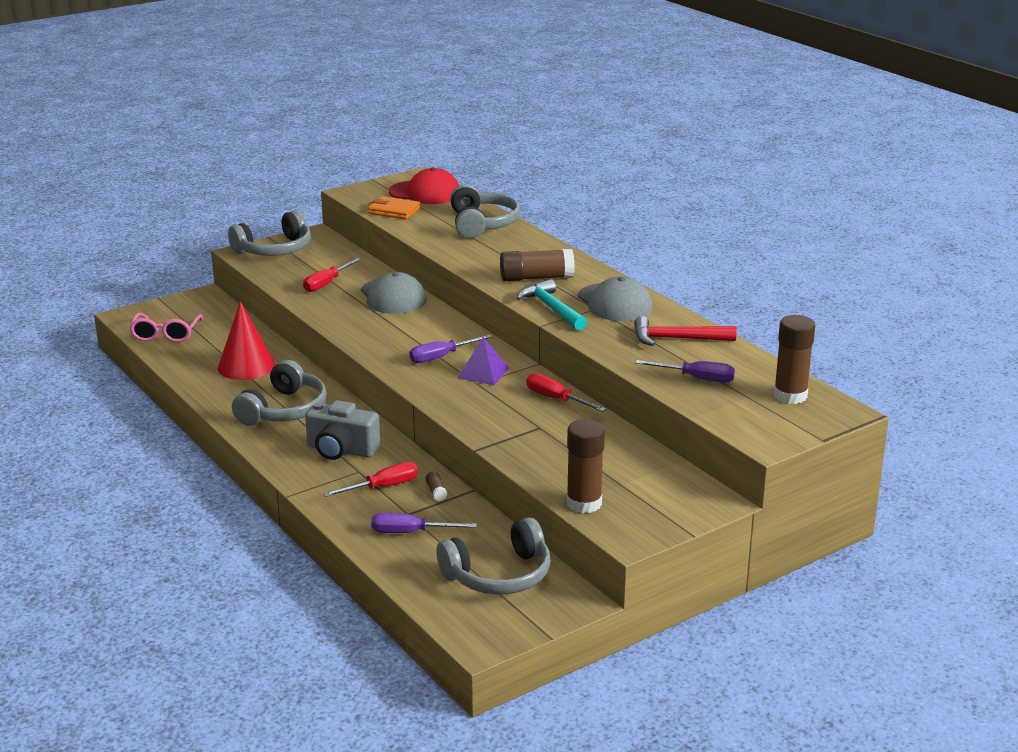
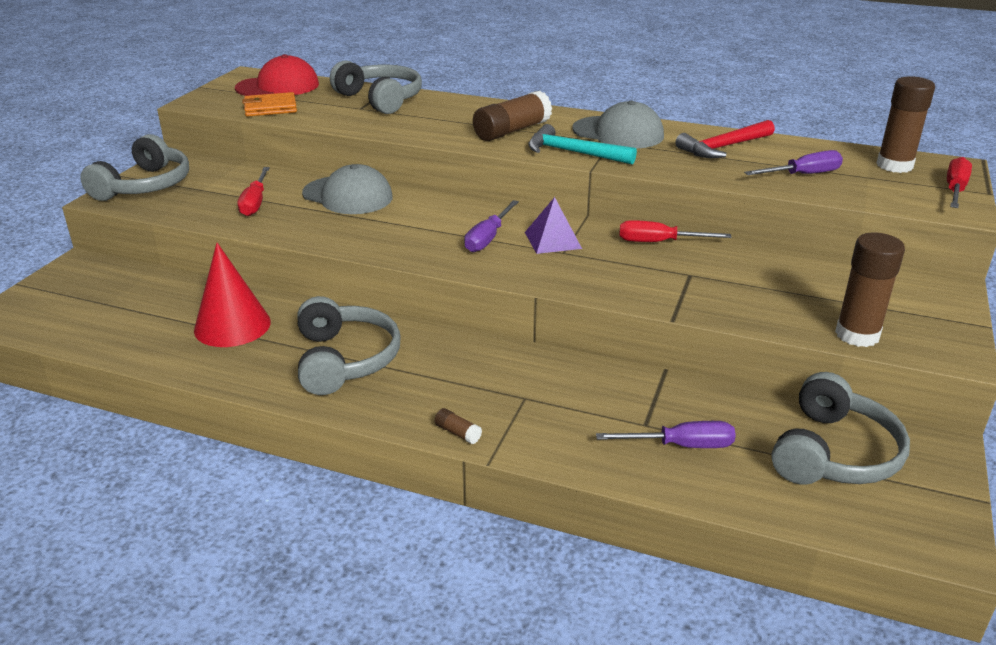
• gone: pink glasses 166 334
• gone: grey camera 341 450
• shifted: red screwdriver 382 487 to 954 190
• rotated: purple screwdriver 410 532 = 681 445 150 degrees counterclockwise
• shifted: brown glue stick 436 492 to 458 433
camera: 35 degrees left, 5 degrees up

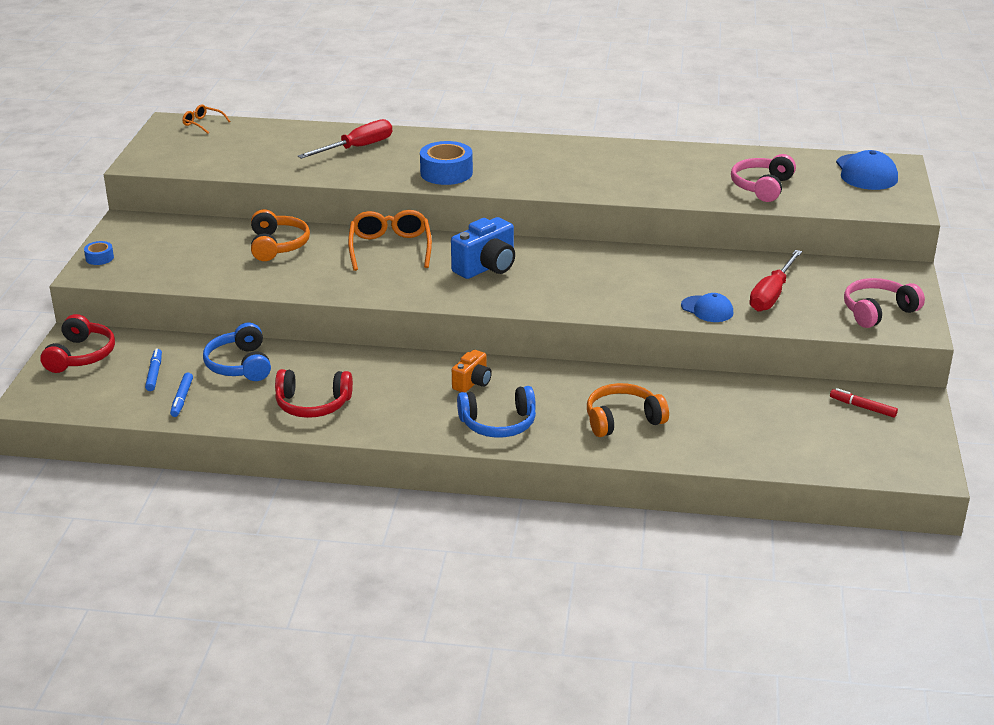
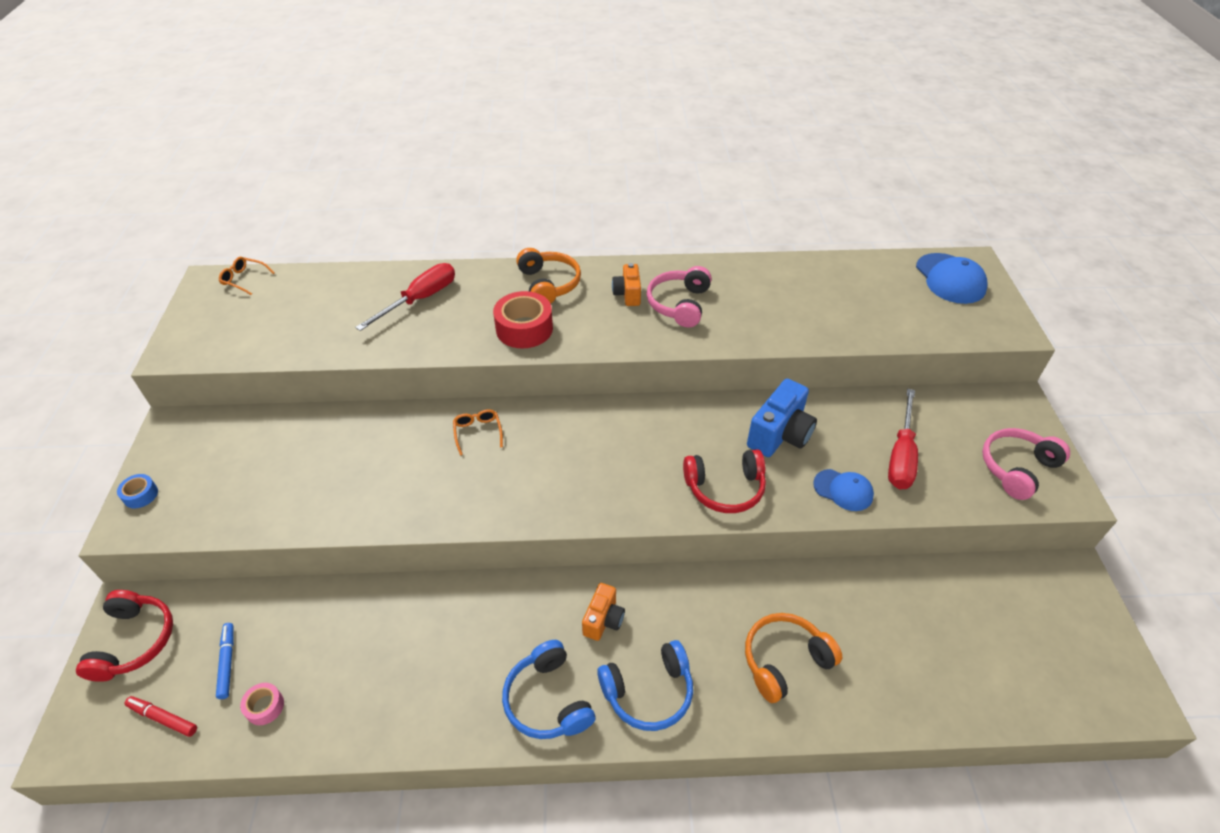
• swapped: blue marker 182 399 to pink tape 265 707
• shifted: blue headphones 239 365 to 547 700
• shifted: orange headphones 278 245 to 549 284
• shifted: red headphones 312 405 to 725 488
• scaled: orange glasses 390 248 = 478 432 x0.52
• repainted: blue tape 446 173 to red tape 524 329
• shifted: blue camera 486 267 to 780 435
• shifted: pink headphones 762 187 to 679 304
• shifted: red marker 862 407 to 163 718
• new: orange camera 627 294
camera: 10 degrees left, 15 degrees up

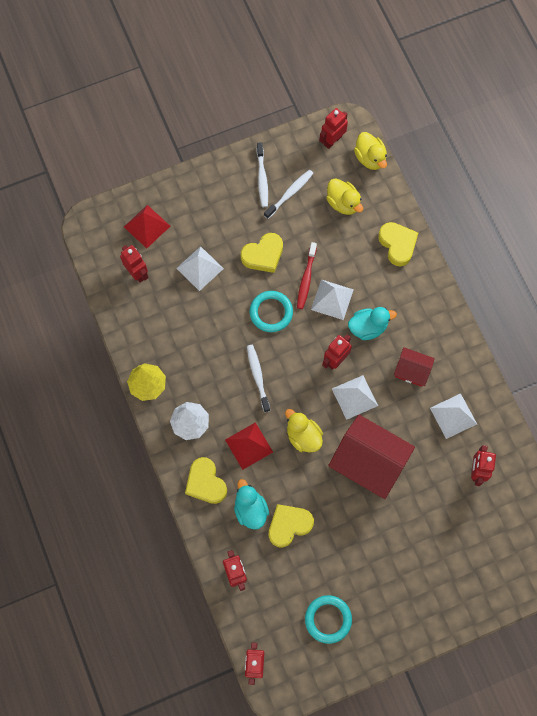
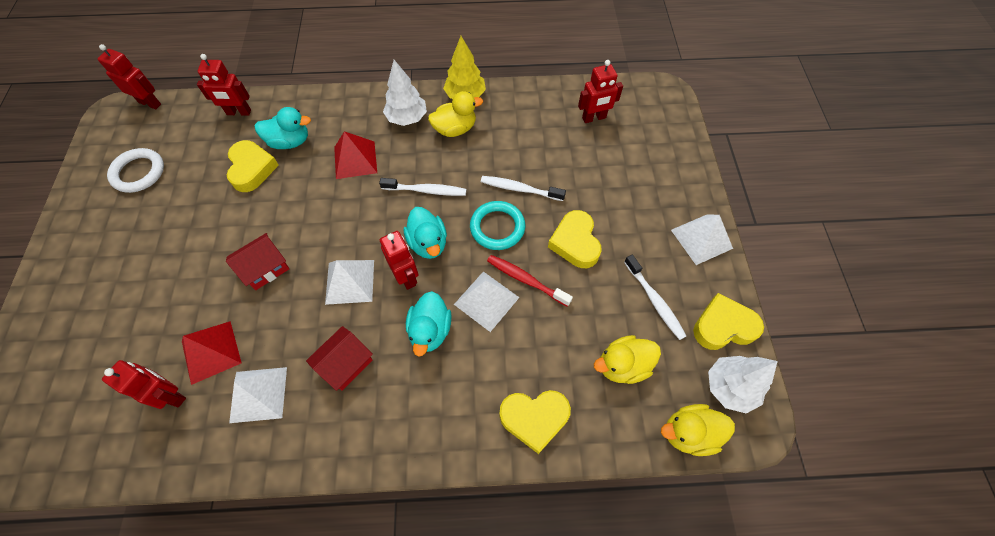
• shifted: red pyramid 147 226 to 211 352
• shifted: white pyramid 200 268 to 701 239
• shifted: yellow heart 205 483 to 723 326
• shifted: white toothbrush 262 178 to 520 189
• shifted: yellow duck 303 436 to 455 129
• repainted: turquoise ring 328 619 to white ring 138 173
• swapped: red robot 332 140 to white tree 729 387
• scaled: red house 368 462 = 265 268 x0.52
• new: turquoise duck 428 243
camera: 110 degrees right, 10 degrees down

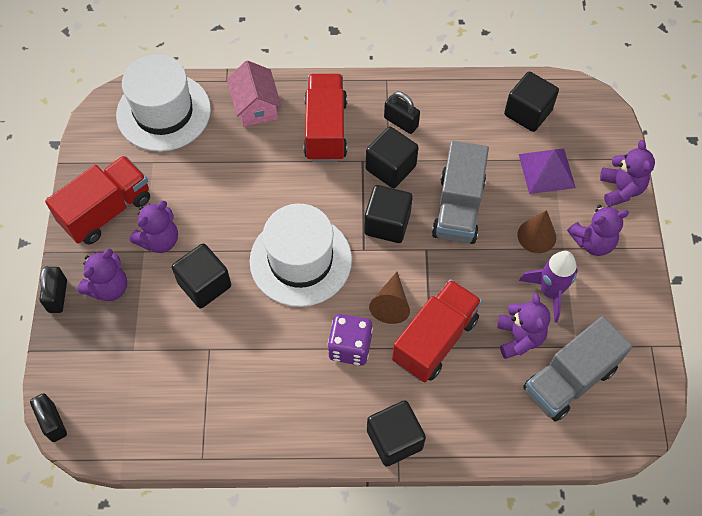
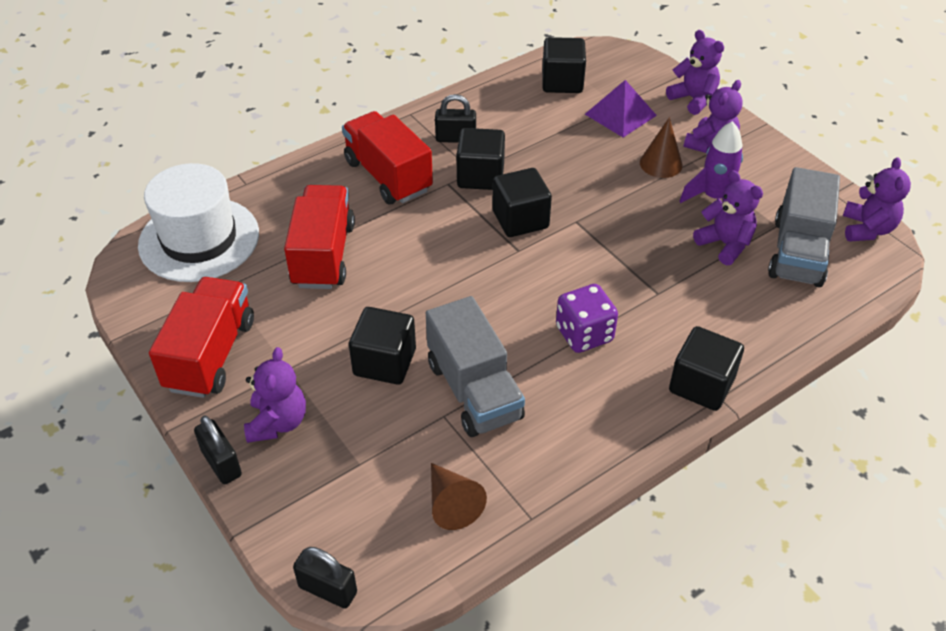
• shifted: purple teddy bear 159 240 to 867 229
• gone: pink house 256 107
• gone: white hat 300 260
• shifted: brown cone 391 304 to 452 503
• shifted: red truck 435 340 to 323 255
• shifted: grey truck 458 208 to 474 391
camera: 35 degrees left, 15 degrees down

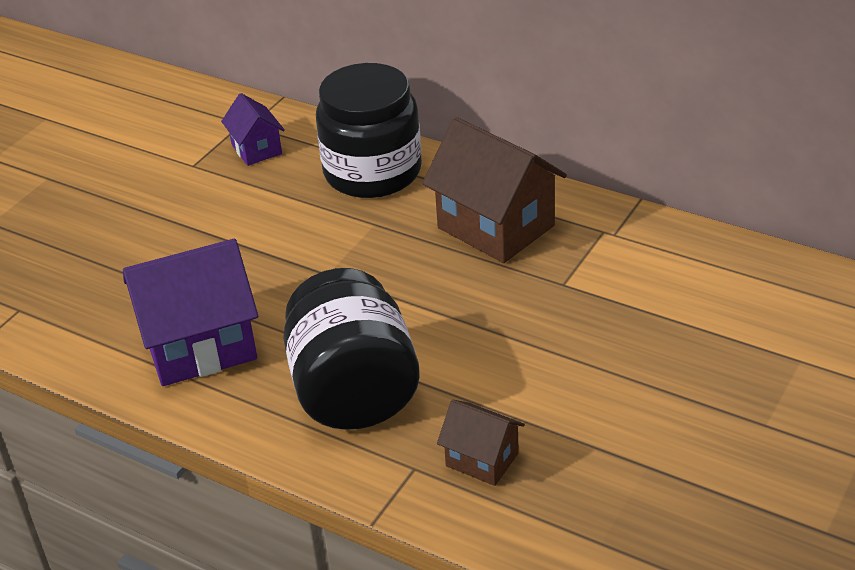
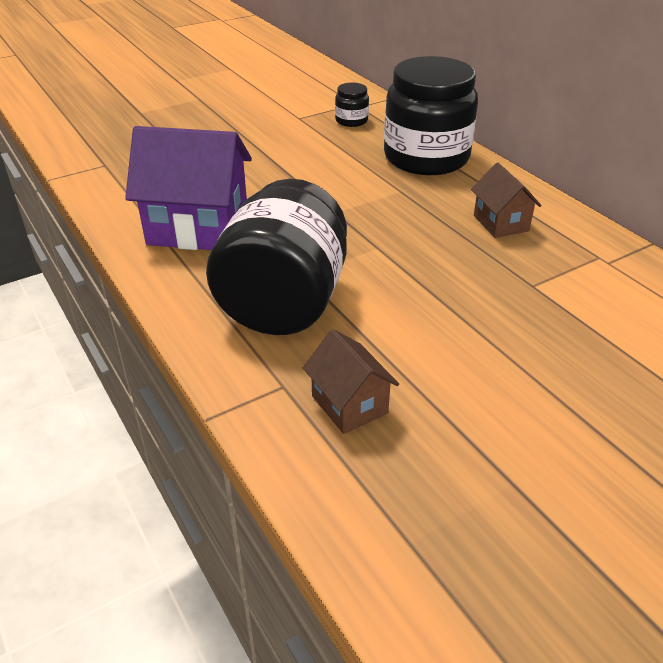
• swapped: purple house 256 149 to black jar 351 121
• scaled: brown house 495 227 = 500 223 x0.53
camera: 25 degrees right, 0 degrees up

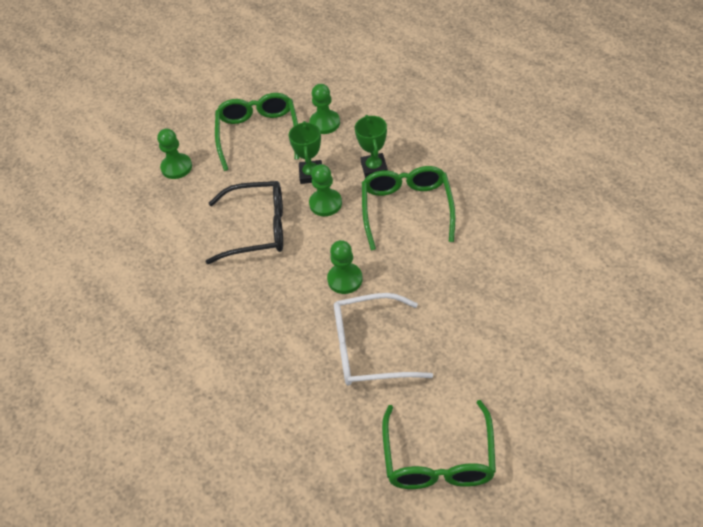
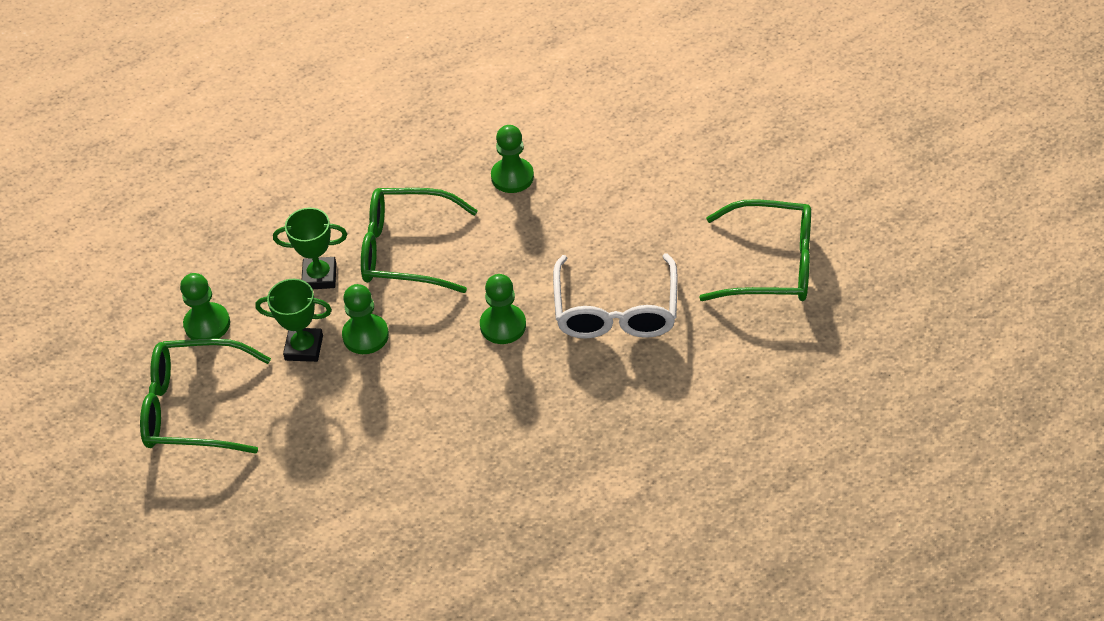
• shifted: green pawn 176 167 to 512 177
• gone: black glasses 258 229
camera: 85 degrees left, 0 degrees up

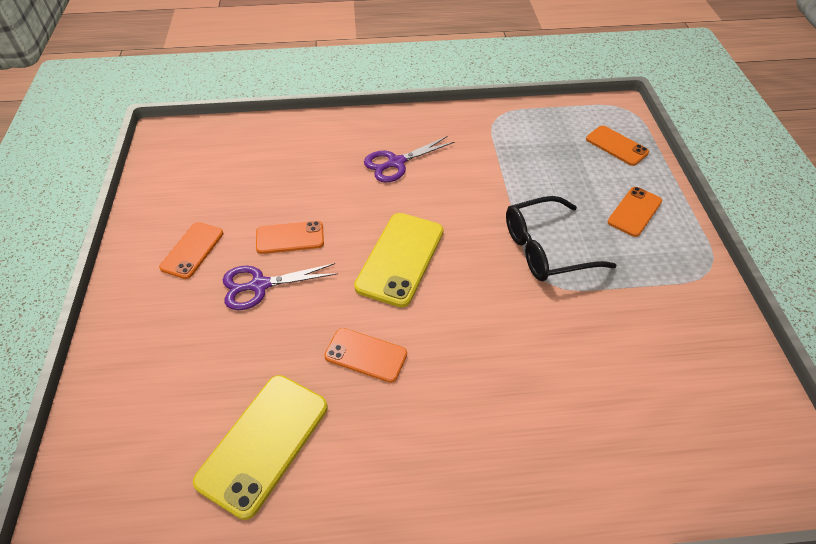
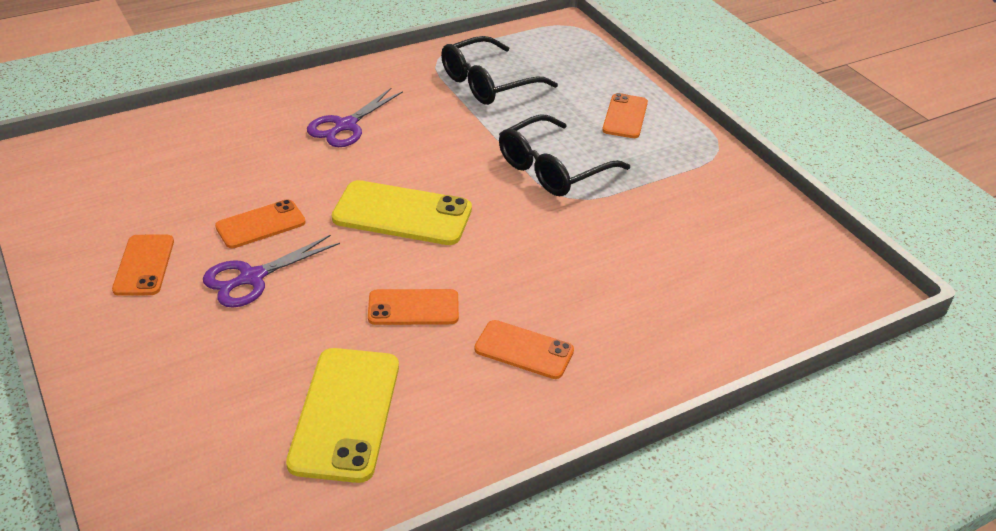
• rotated: yellow phone 400 259 = 402 214 75 degrees counterclockwise
• shifted: orange phone 616 146 to 524 350
• new: black glasses 488 83
camera: 25 degrees left, 10 degrees down

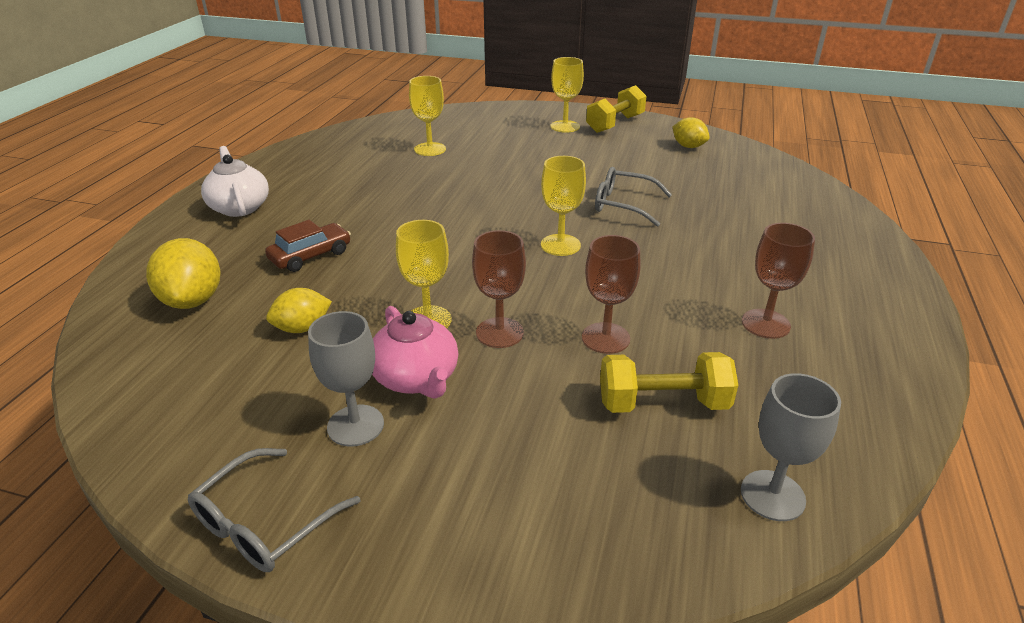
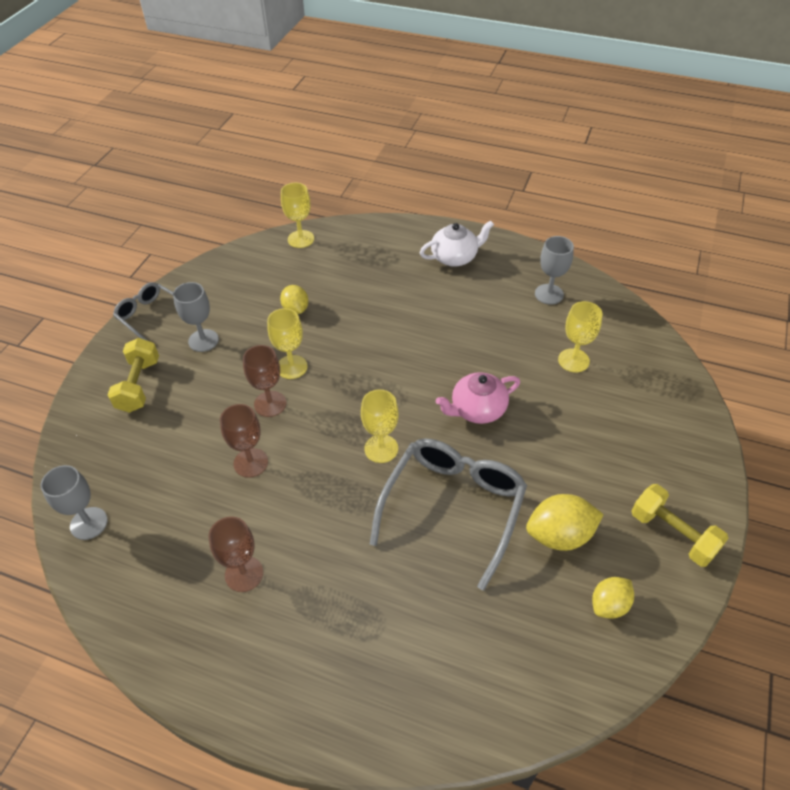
• shifted: yellow lemon 193 300 to 559 535
• gone: brown car 310 256
• shifted: pink teapot 416 378 to 477 409
• shifted: yellow goblet 565 126 to 301 239
• scaled: grey glasses 623 205 = 453 507 x1.76
• shifted: yellow dumbbell 663 403 to 139 385
• new: grey goblet 549 294
camera: 95 degrees right, 15 degrees up

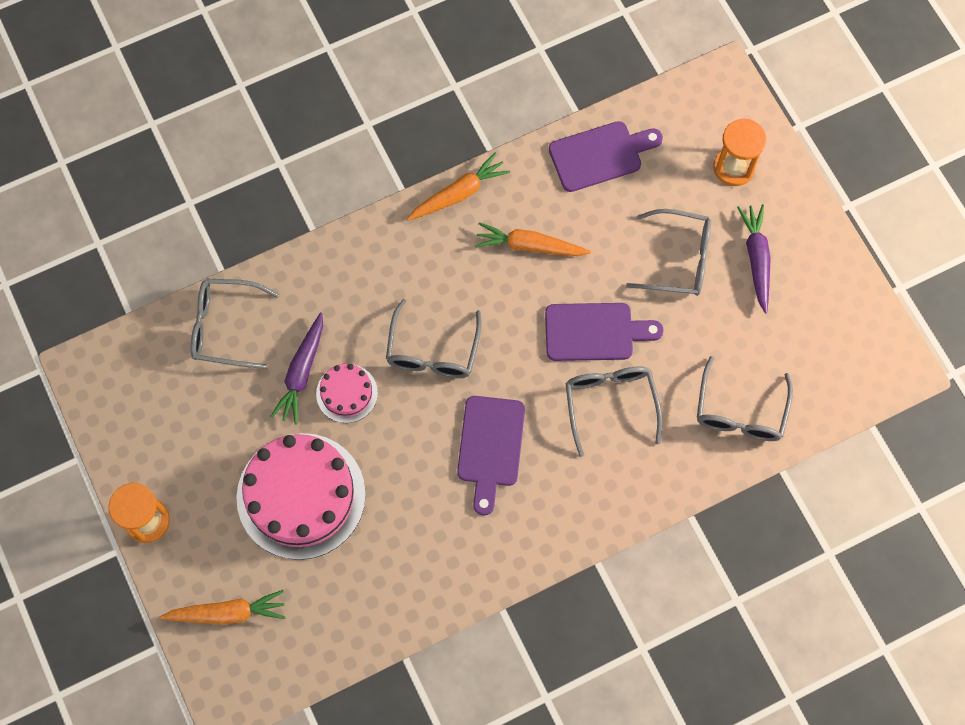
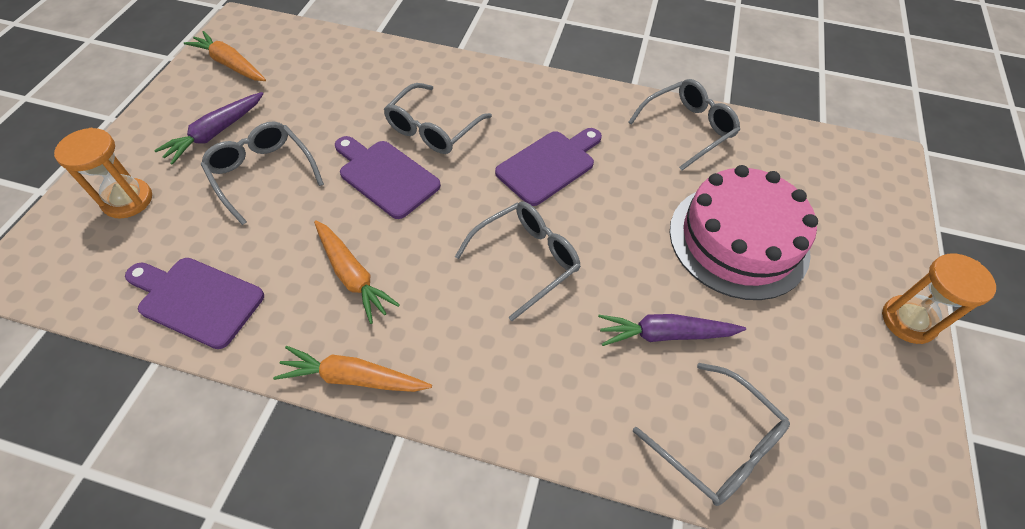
• shifted: orange carrot 228 613 to 230 64
• rotated: purple carrot 301 372 = 664 334 150 degrees counterclockwise
• gone: pink cake 347 393
• shifted: grey glasses 740 411 to 687 129
camera: 140 degrees left, 15 degrees down

